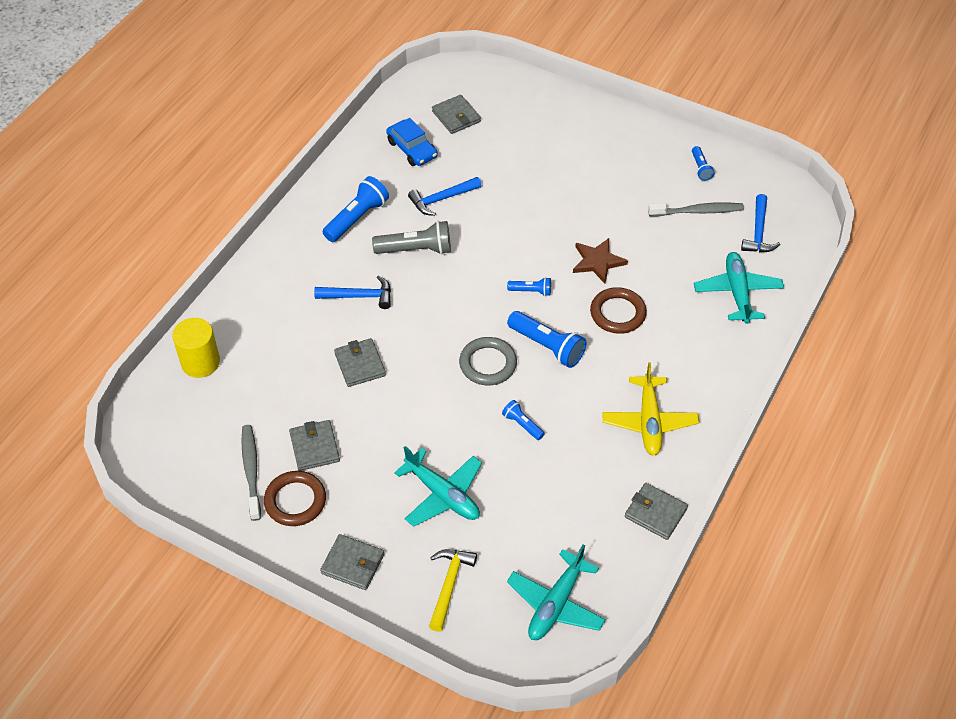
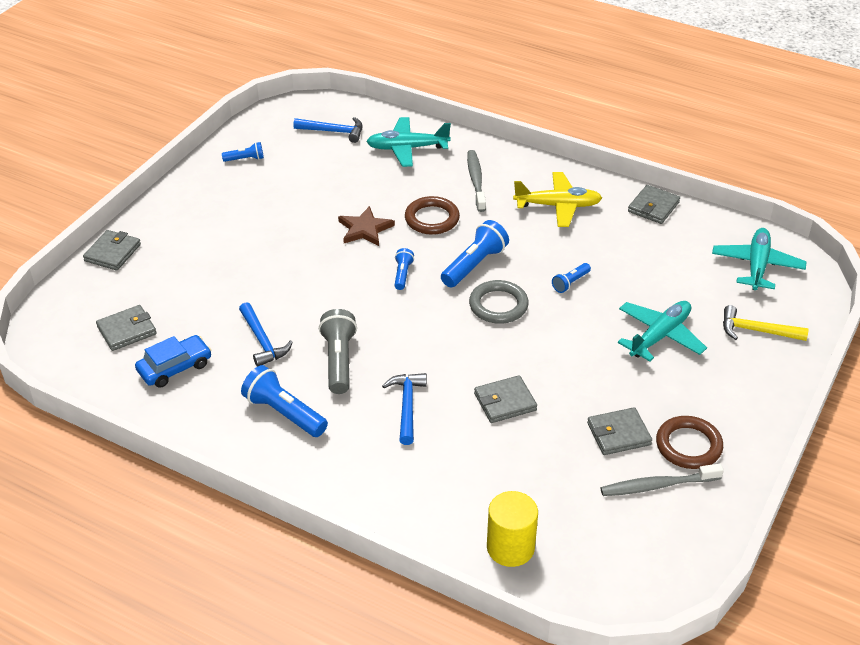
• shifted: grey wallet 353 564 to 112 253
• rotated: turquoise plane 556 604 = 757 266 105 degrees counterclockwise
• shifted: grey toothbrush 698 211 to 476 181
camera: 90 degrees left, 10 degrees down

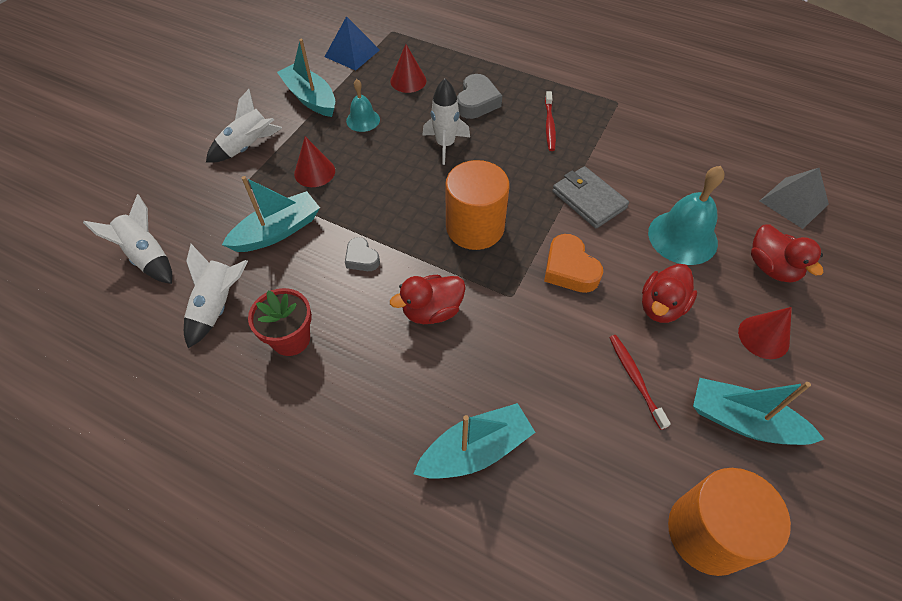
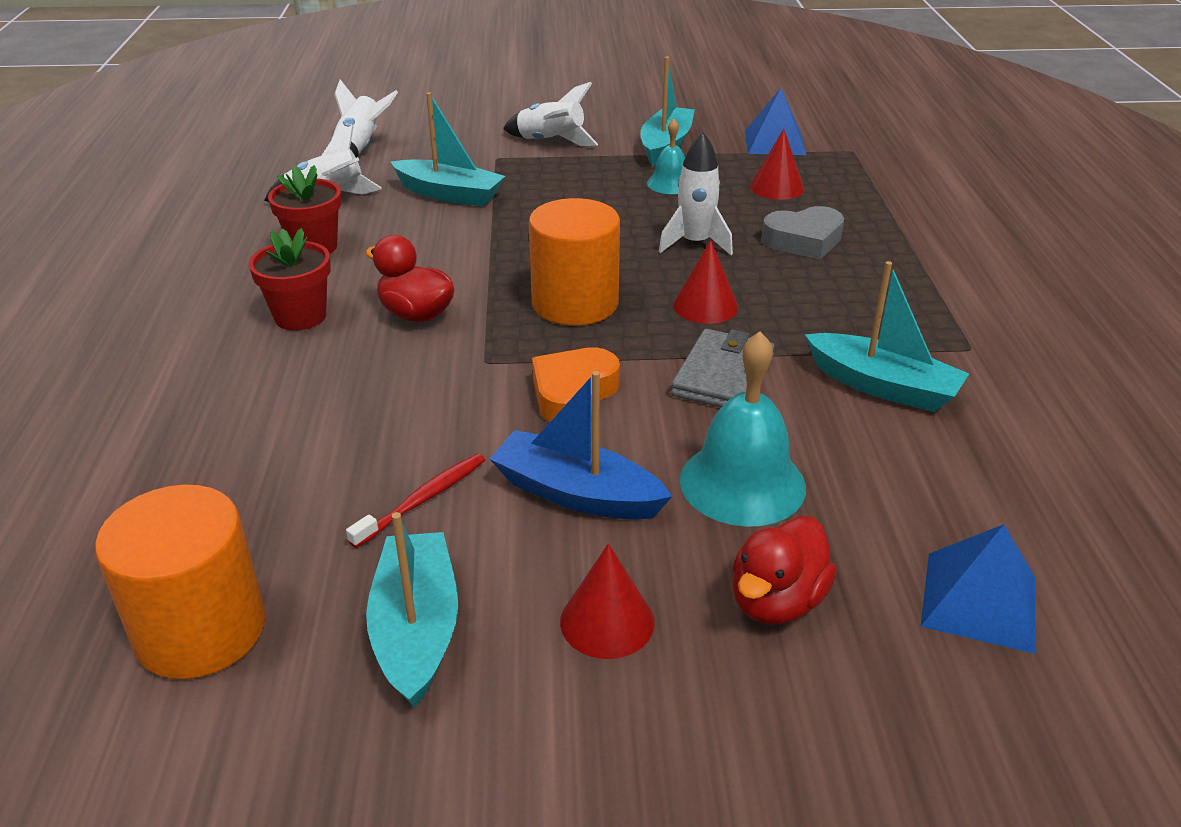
• shifted: red cone 314 172 to 705 306
• gone: grey heart 361 258
• shifted: turquoise boat 475 450 to 882 386
• gone: red toothbrush 549 125
• swapped: red duck 661 306 to blue boat 577 493
• repainted: grey pyramid 793 202 to blue pyramid 979 601
• new: red flower pot 300 316
camera: 60 degrees right, 20 degrees down

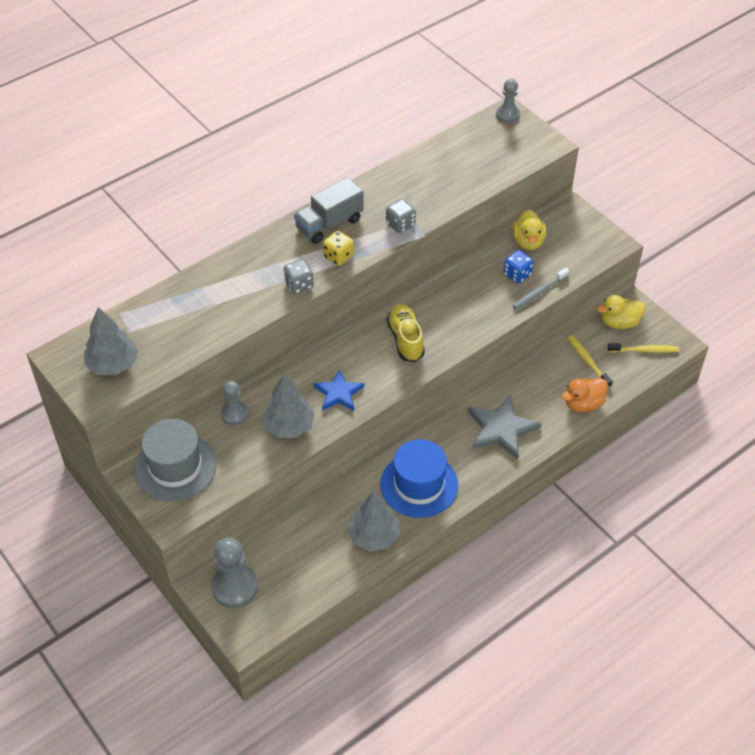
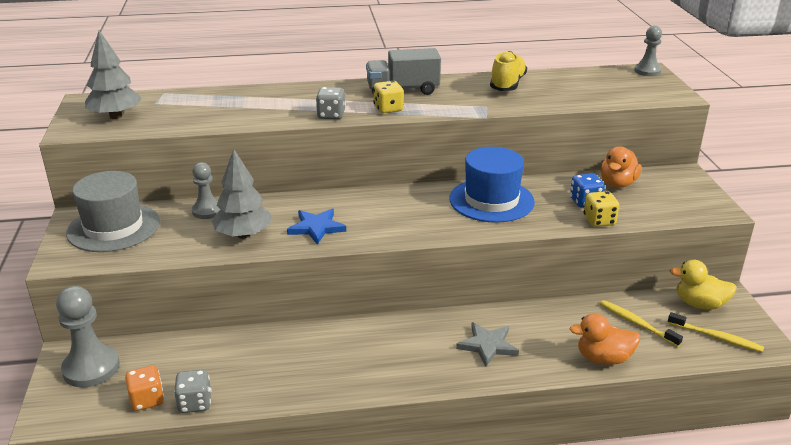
• gone: grey tree 374 536
• shifted: blue hat 419 485 to 491 200
• shifted: grey dice 400 224 to 195 403
• shifted: yellow shoe 405 339 to 507 84
• scaled: grey star 501 429 = 488 345 x0.66
• repainted: yellow duck 528 242 to orange duck 617 184
• swapped: grey toothbrush 539 292 to yellow dice 599 221
• rotated: yellow toothbrush 588 361 = 637 323 45 degrees counterclockwise
• new: orange dice 147 400
camera: 30 degrees right, 20 degrees down

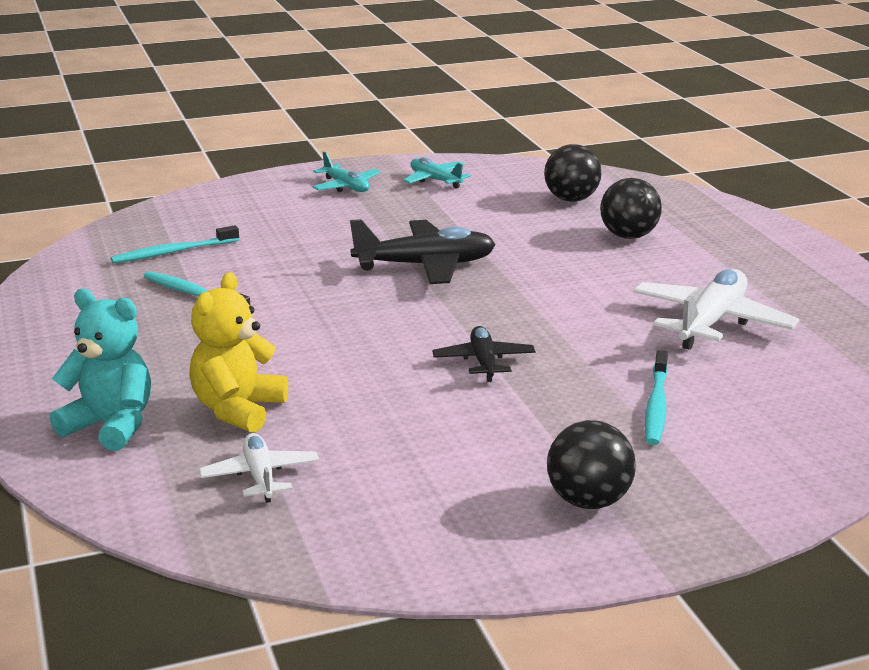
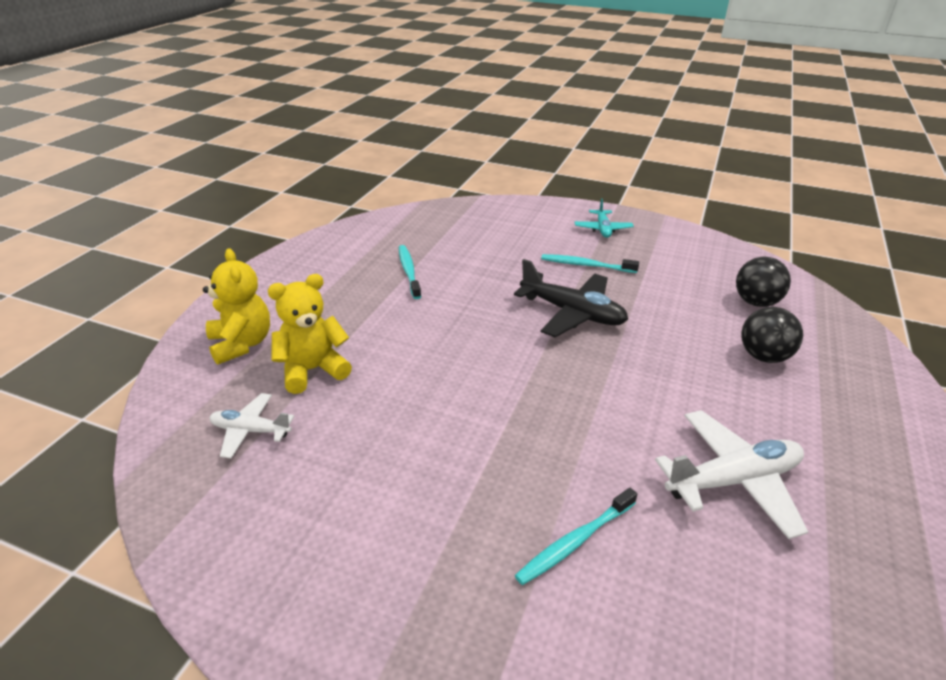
• repainted: turquoise teddy bear 111 426 to yellow teddy bear 241 344
• shifted: turquoise toothbrush 173 252 to 586 265
• rotated: white plane 260 476 = 250 431 105 degrees counterclockwise
• gone: turquoise plane 435 180
• gone: black plane 483 362
• gone: black ball 588 501
camera: 40 degrees right, 10 degrees up

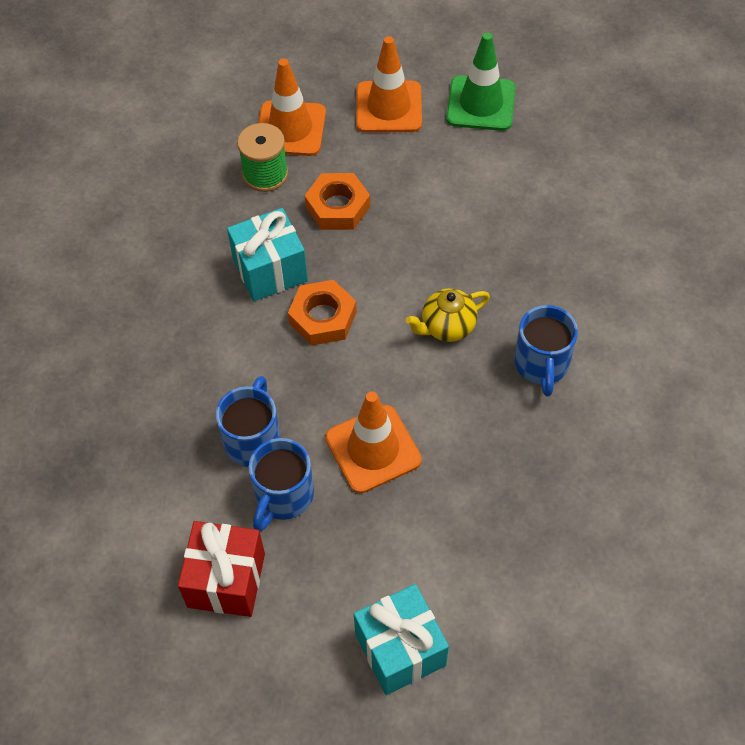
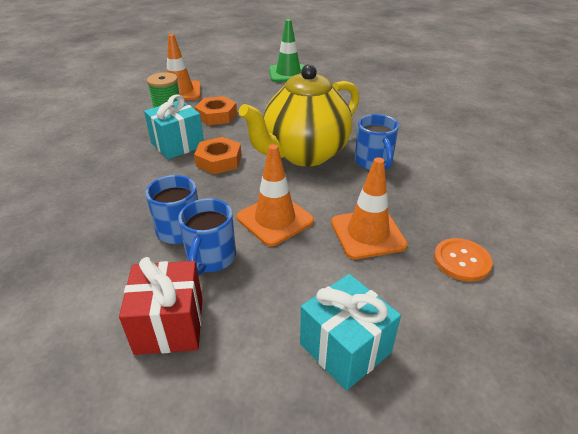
• shifted: orange traffic cone 389 107 to 367 234
• scaled: yellow teapot 447 327 = 304 154 x2.30
• new: orange button 461 261
camera: 15 degrees left, 20 degrees down

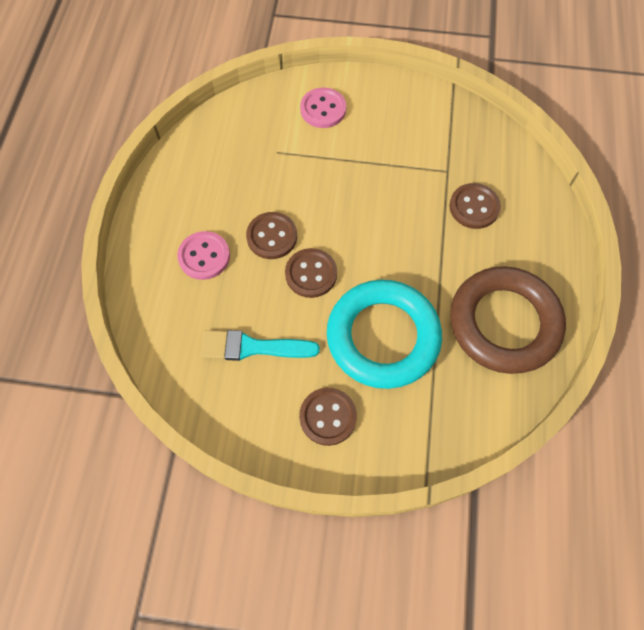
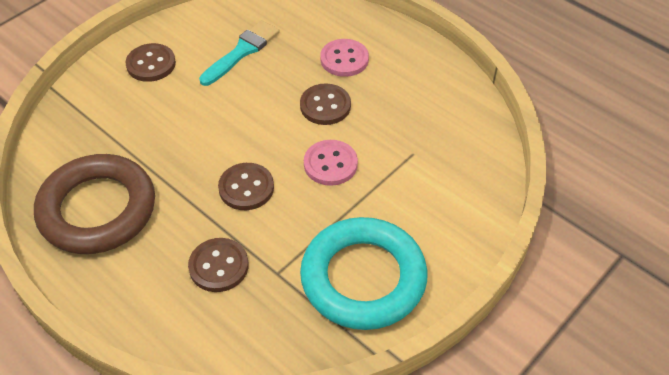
• shifted: brown button 311 274 to 246 188
• shifted: pink button 323 109 to 330 164
• shifted: turquoise ring 383 337 to 363 278
camera: 125 degrees right, 15 degrees down

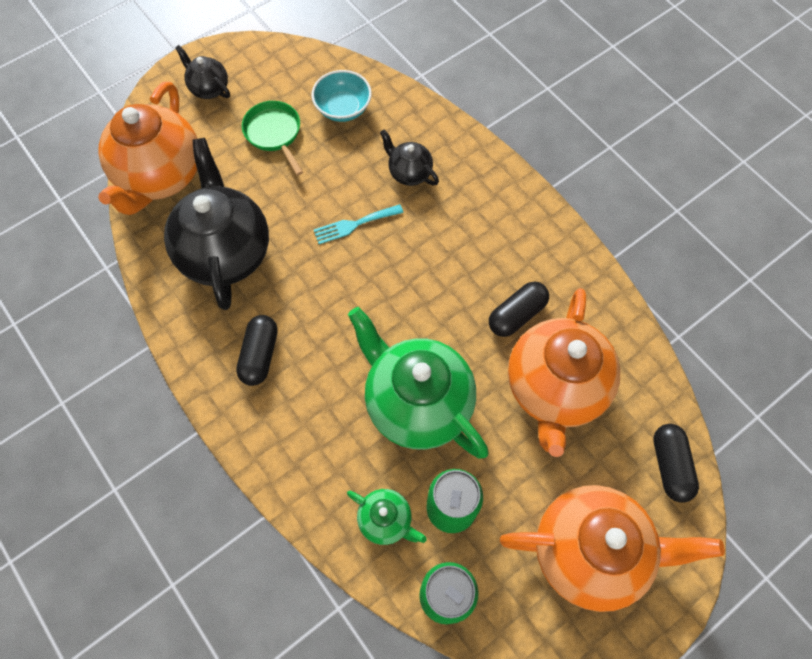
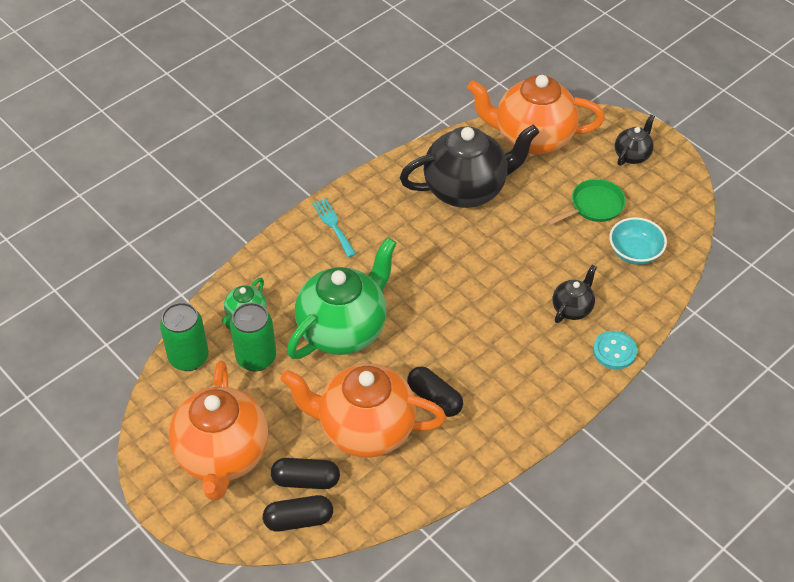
• shifted: black capsule 260 355 to 306 480
• shifted: turquoise fork 354 224 to 333 225
• new: turquoise button 614 351
camera: 85 degrees right, 15 degrees down

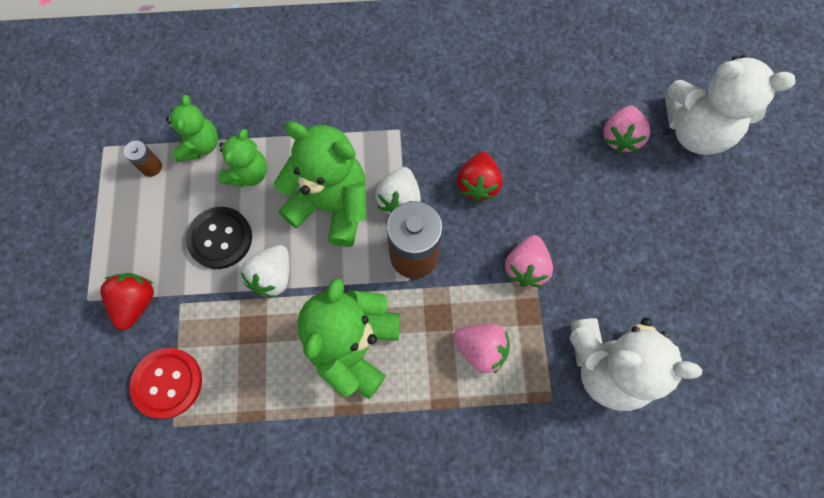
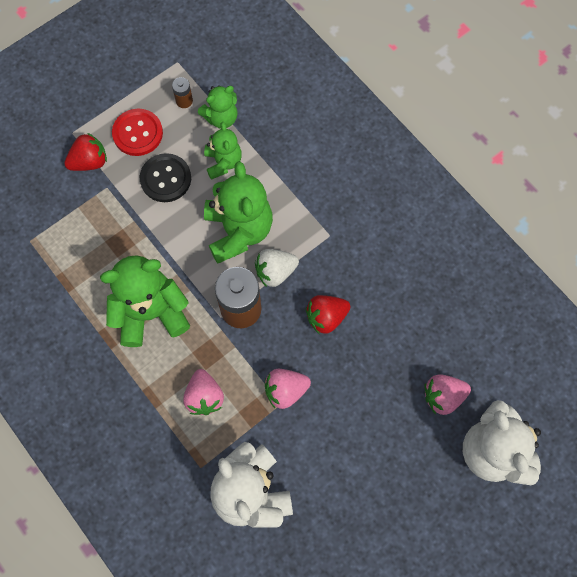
• shifted: red button 167 383 to 138 133
• rotated: green teddy bear 248 173 = 223 162 90 degrees counterclockwise
• gone: white strawberry 273 276
camera: 55 degrees right, 0 degrees up

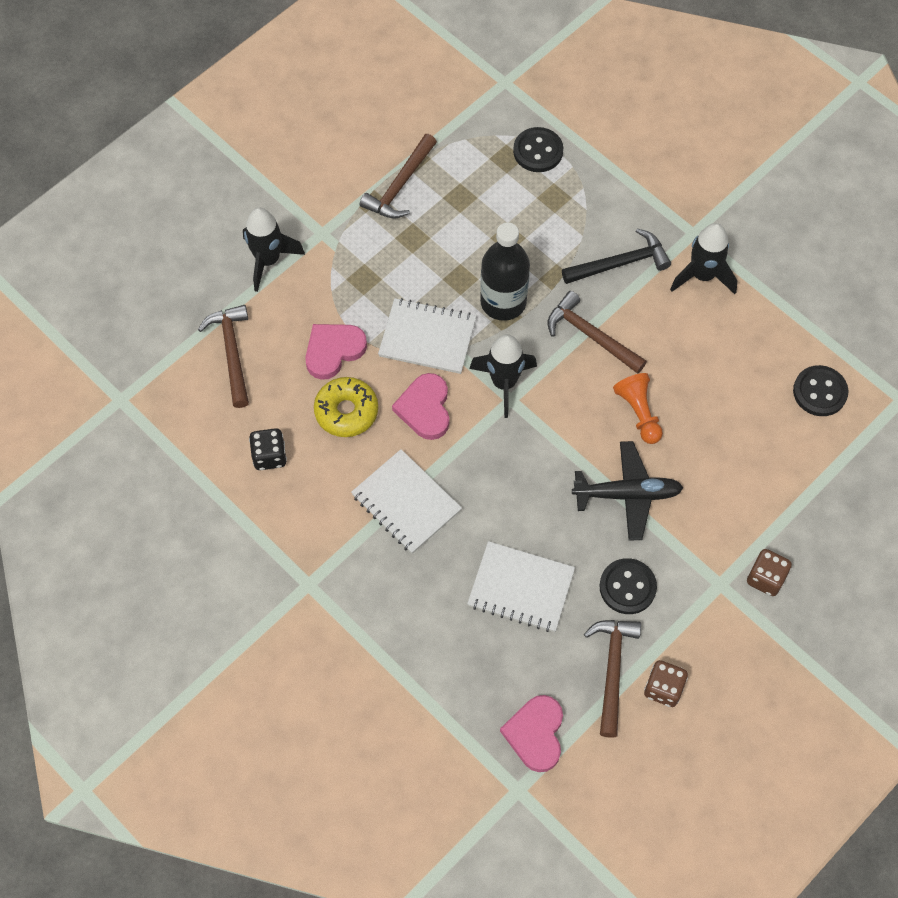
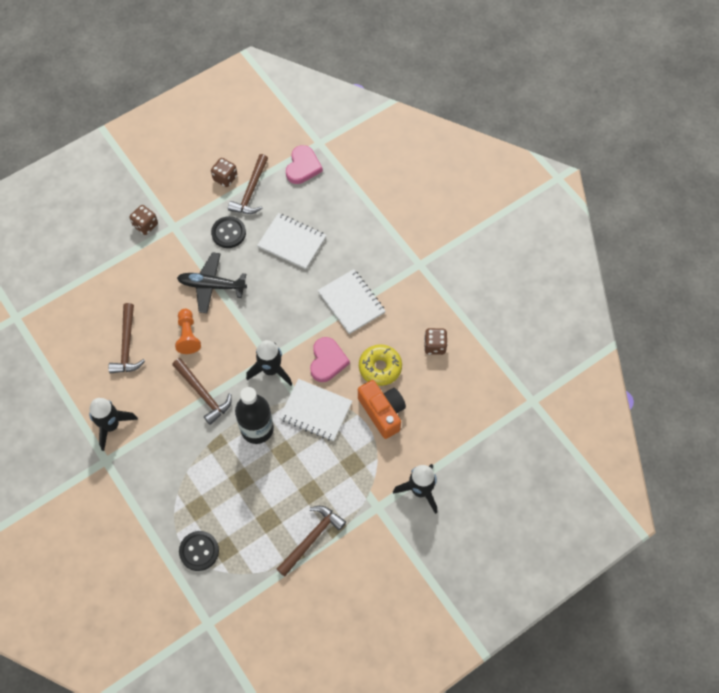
• shifted: brown hammer 232 352 to 127 345
• repainted: black dice 269 456 to brown dice 435 346
• swapped: pink heart 333 351 to orange camera 382 412
• gone: black hammer 620 263
• gone: black button 820 392
camera: 170 degrees left, 0 degrees up

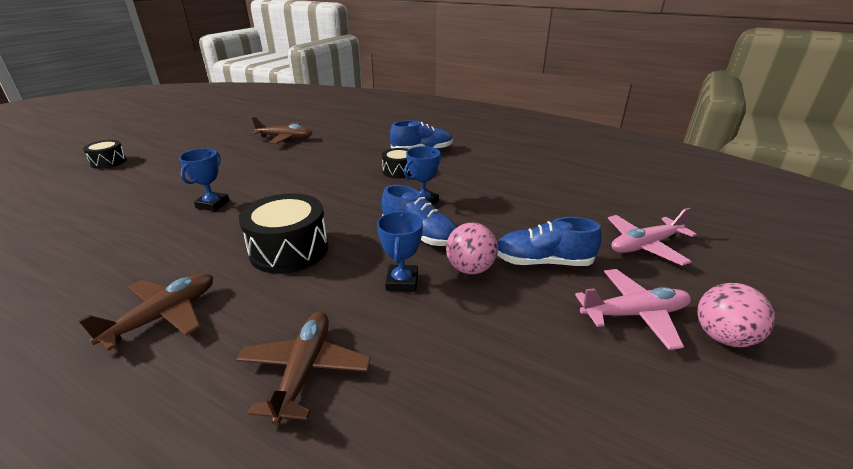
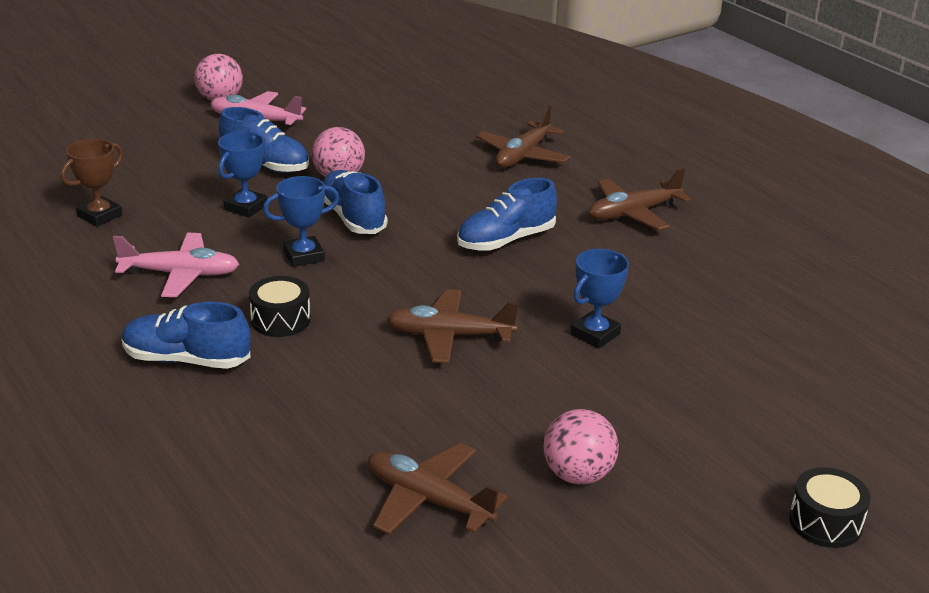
• swapped: black drum 289 250 to blue shoe 506 240
• shifted: blue trophy 402 282 to 246 207
• shifted: pink plane 644 246 to 180 274
• new: brown trophy 100 216
• new: brown plane 449 336
• new: pink ball 578 475
camera: 155 degrees left, 0 degrees up

